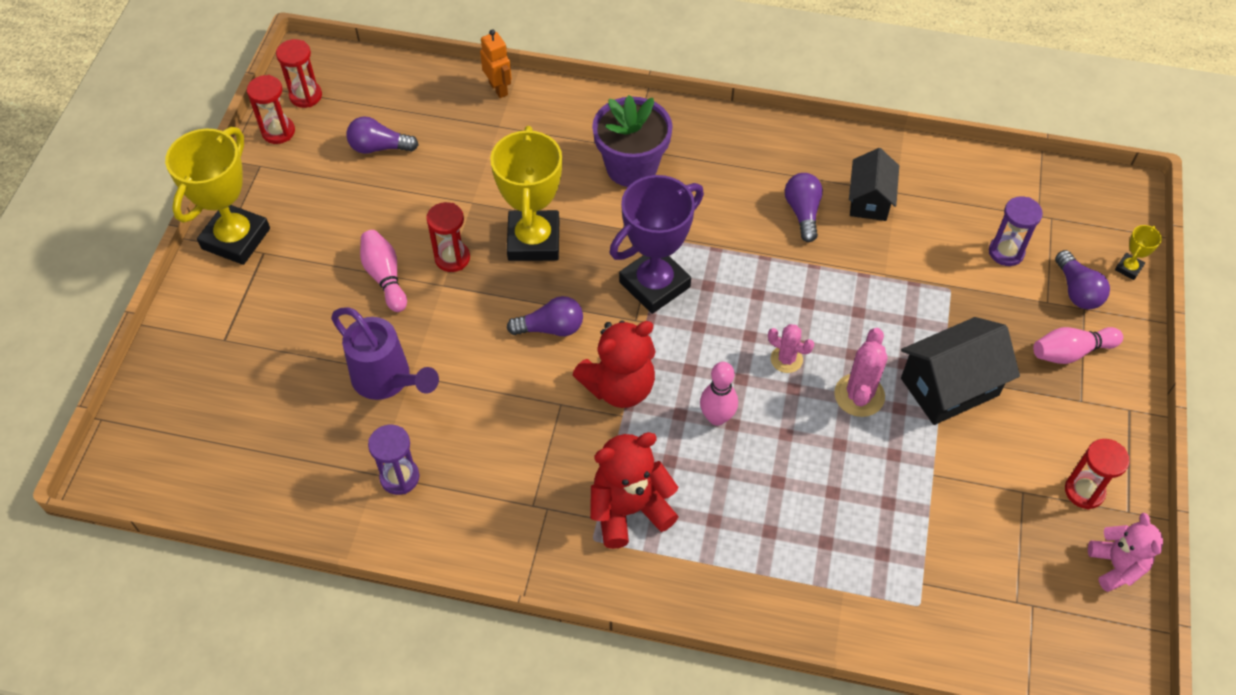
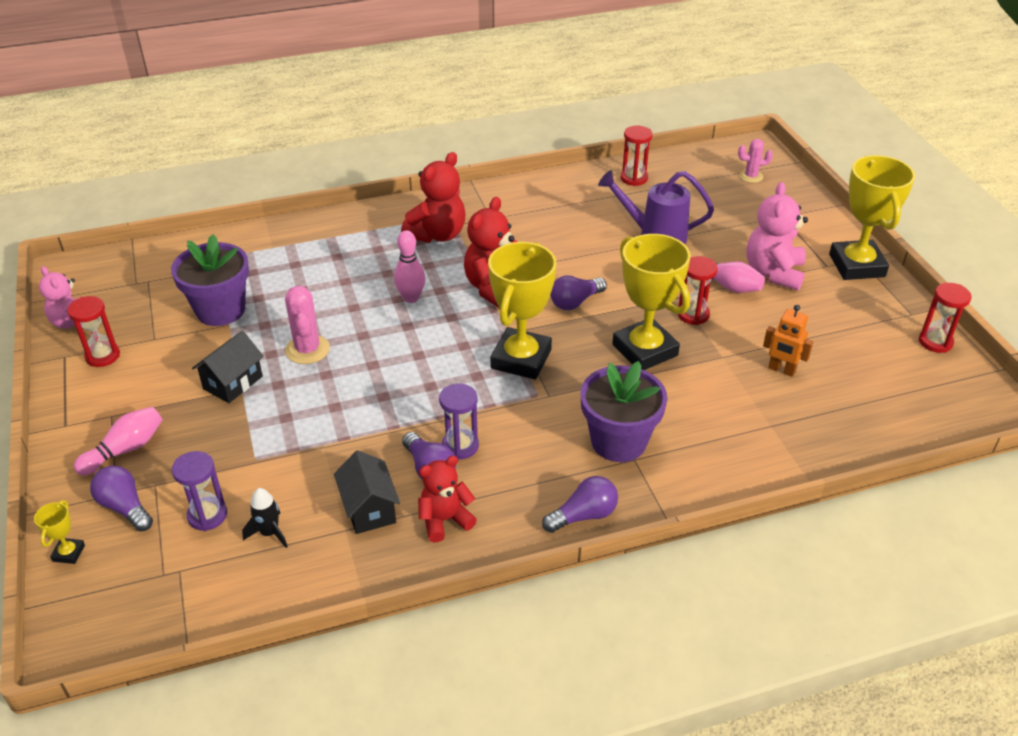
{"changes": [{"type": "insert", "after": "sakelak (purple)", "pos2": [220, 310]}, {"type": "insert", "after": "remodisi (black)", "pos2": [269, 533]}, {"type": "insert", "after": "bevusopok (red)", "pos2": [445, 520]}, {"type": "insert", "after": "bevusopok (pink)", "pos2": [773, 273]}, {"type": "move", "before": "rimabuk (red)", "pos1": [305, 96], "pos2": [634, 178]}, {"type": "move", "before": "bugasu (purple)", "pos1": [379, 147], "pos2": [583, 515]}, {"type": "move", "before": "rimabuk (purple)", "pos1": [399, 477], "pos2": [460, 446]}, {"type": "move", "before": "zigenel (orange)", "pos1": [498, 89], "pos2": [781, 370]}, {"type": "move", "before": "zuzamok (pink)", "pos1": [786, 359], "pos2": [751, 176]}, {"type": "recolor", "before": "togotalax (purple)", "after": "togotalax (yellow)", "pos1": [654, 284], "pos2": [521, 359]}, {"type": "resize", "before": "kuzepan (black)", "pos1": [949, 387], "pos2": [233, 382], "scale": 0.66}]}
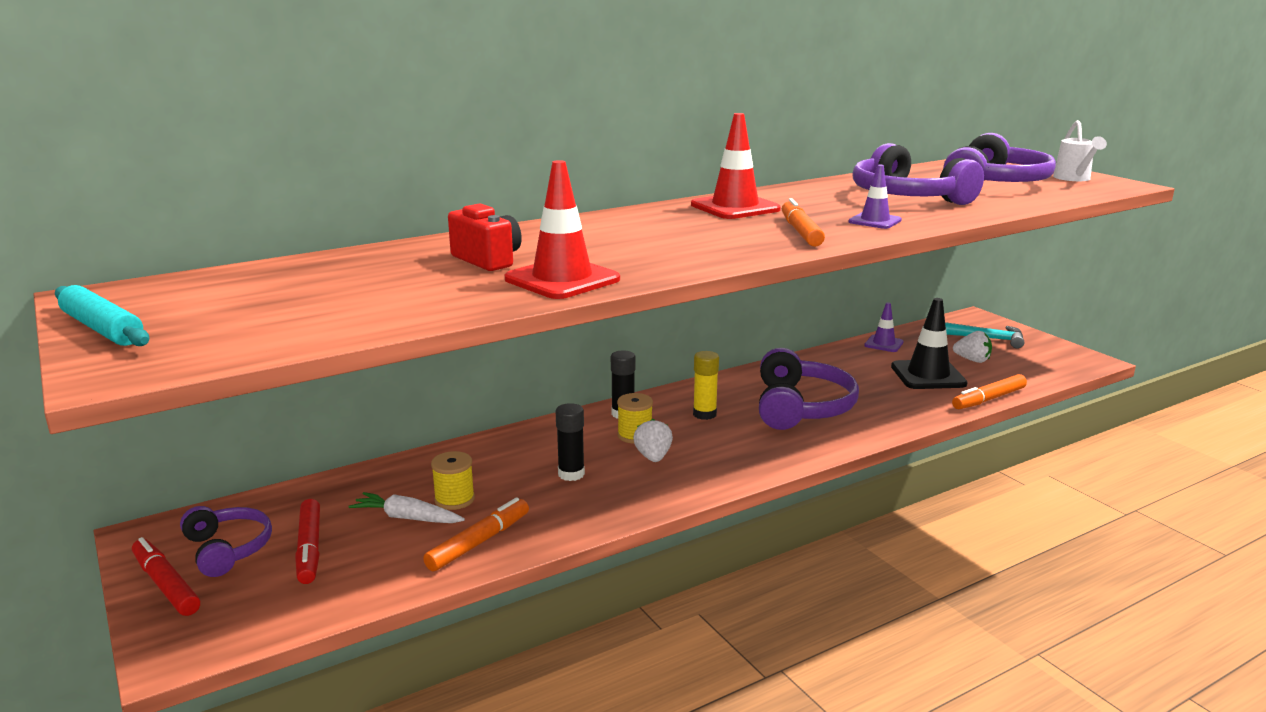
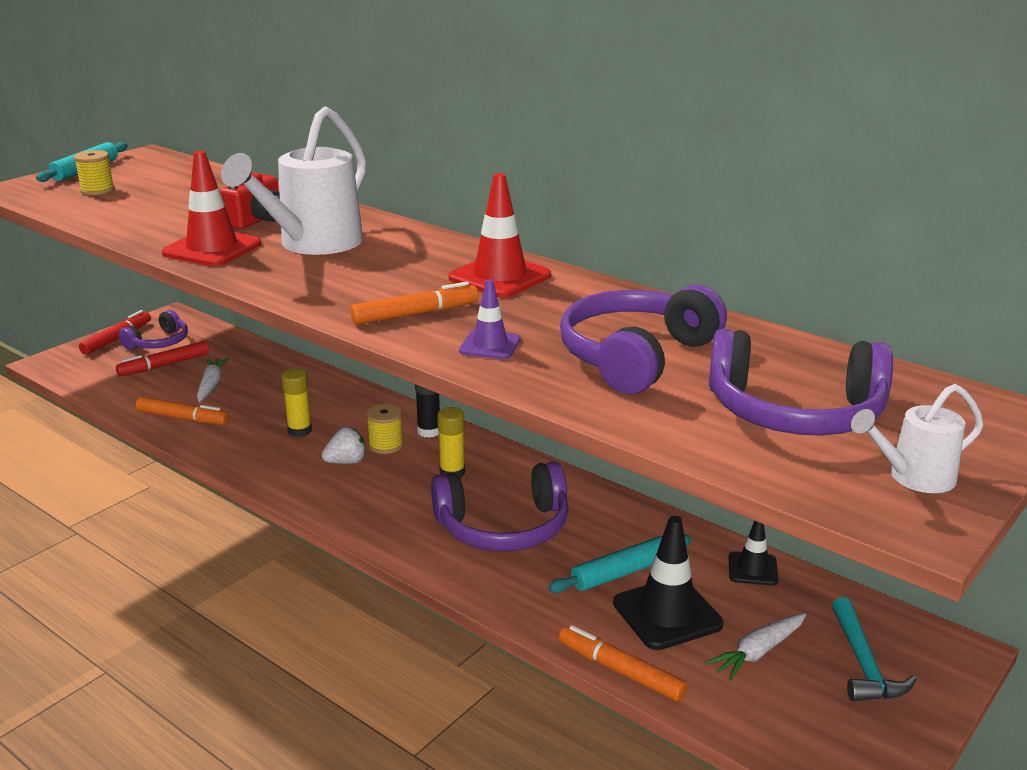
{"changes": [{"type": "insert", "after": "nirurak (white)", "pos2": [313, 244]}, {"type": "insert", "after": "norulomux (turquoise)", "pos2": [621, 573]}, {"type": "move", "before": "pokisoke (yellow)", "pos1": [454, 499], "pos2": [97, 190]}, {"type": "replace", "before": "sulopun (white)", "after": "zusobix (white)", "pos1": [972, 360], "pos2": [758, 652]}, {"type": "recolor", "before": "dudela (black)", "after": "dudela (yellow)", "pos1": [571, 474], "pos2": [300, 431]}, {"type": "recolor", "before": "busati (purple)", "after": "busati (black)", "pos1": [883, 344], "pos2": [752, 569]}]}
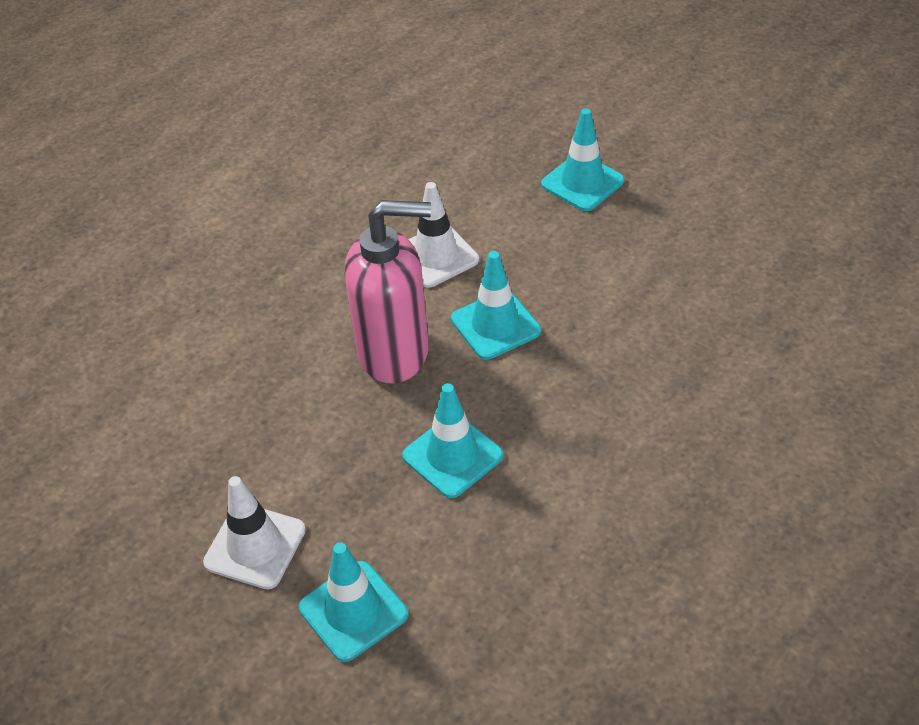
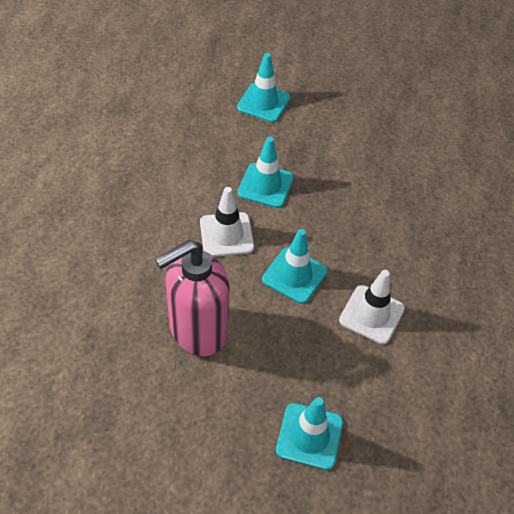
{"changes": [{"type": "move", "before": "busati (white)", "pos1": [255, 546], "pos2": [226, 235]}, {"type": "move", "before": "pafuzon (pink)", "pos1": [394, 352], "pos2": [197, 330]}]}
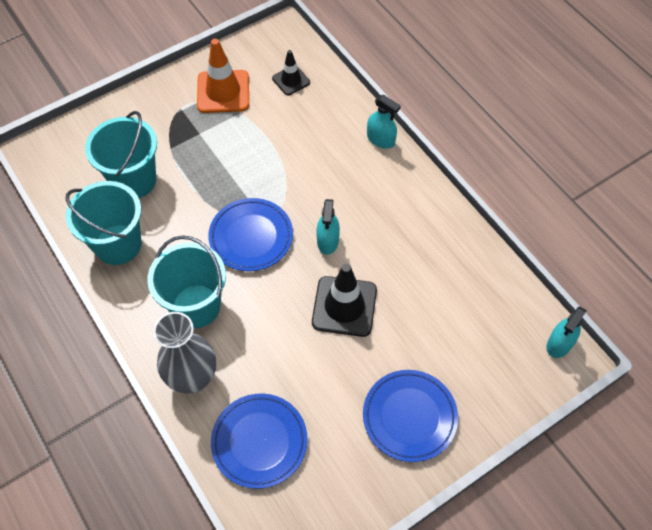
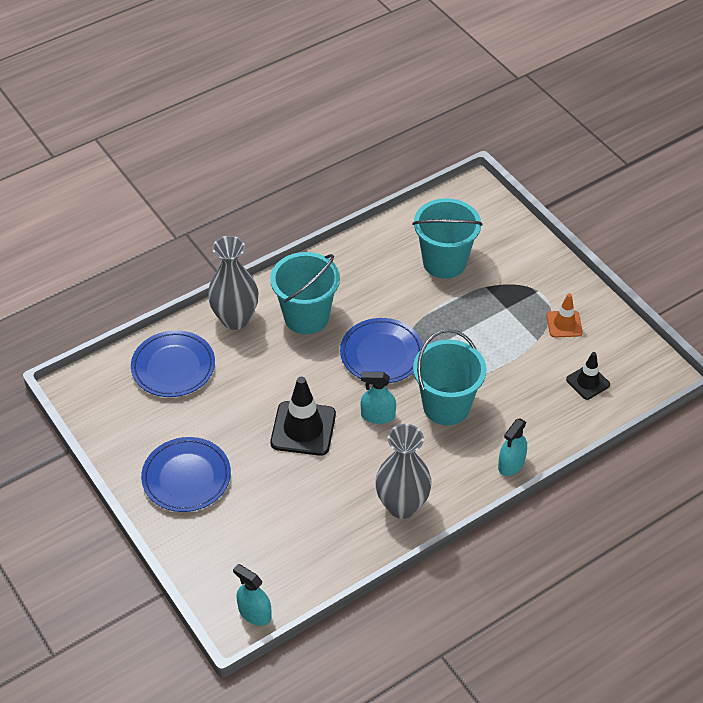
{"changes": [{"type": "insert", "after": "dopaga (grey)", "pos2": [402, 505]}, {"type": "move", "before": "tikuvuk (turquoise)", "pos1": [118, 244], "pos2": [446, 406]}, {"type": "resize", "before": "busati (orange)", "pos1": [223, 92], "pos2": [564, 324], "scale": 0.59}]}
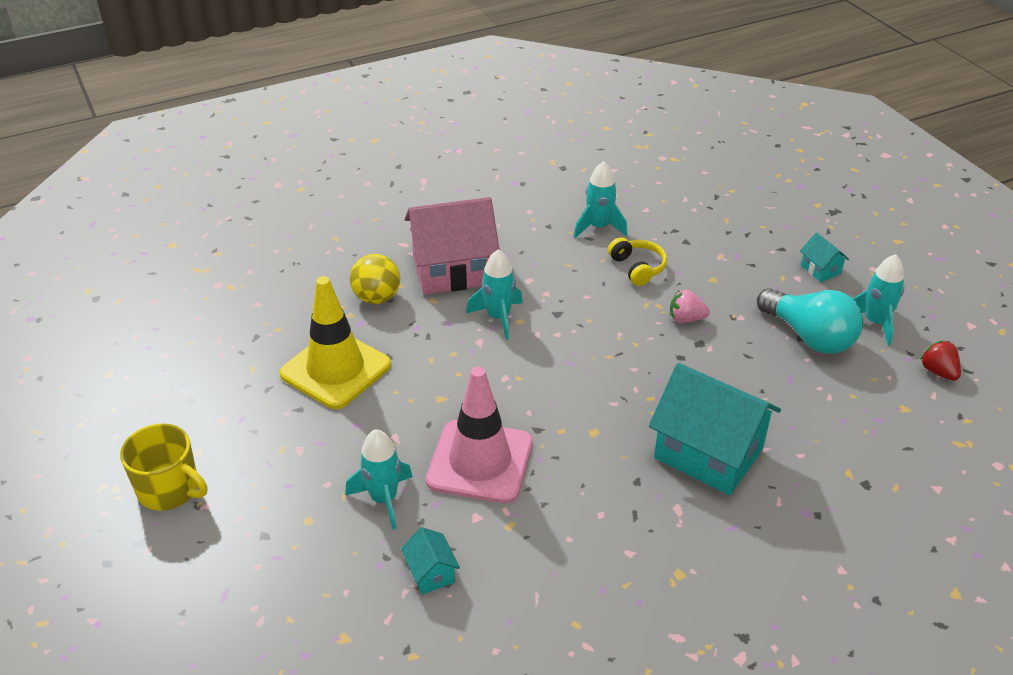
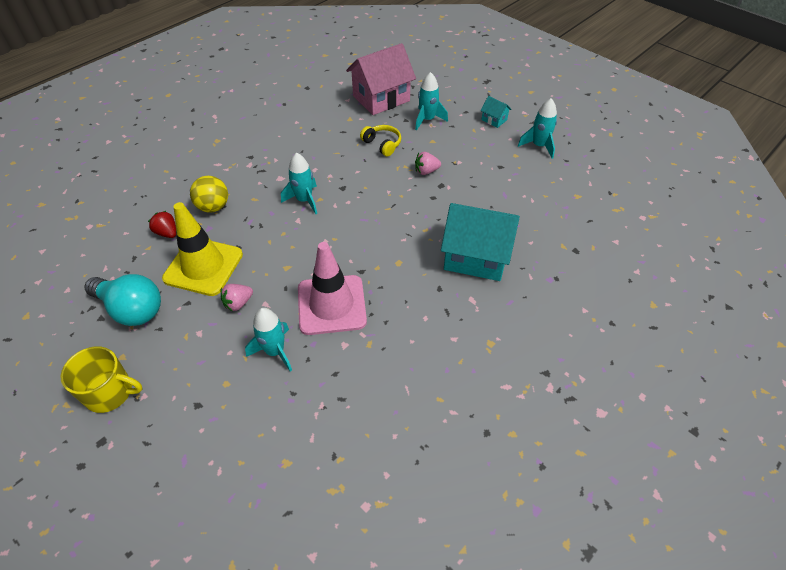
{"changes": [{"type": "delete", "before": "kuzepan (turquoise)", "pos1": [431, 573]}, {"type": "insert", "after": "sulopun (pink)", "pos2": [238, 303]}, {"type": "move", "before": "kuzepan (pink)", "pos1": [453, 271], "pos2": [381, 98]}, {"type": "move", "before": "remodisi (turquoise)", "pos1": [599, 227], "pos2": [427, 120]}, {"type": "move", "before": "bugasu (turquoise)", "pos1": [809, 336], "pos2": [131, 309]}, {"type": "move", "before": "sulopun (red)", "pos1": [938, 372], "pos2": [167, 233]}]}
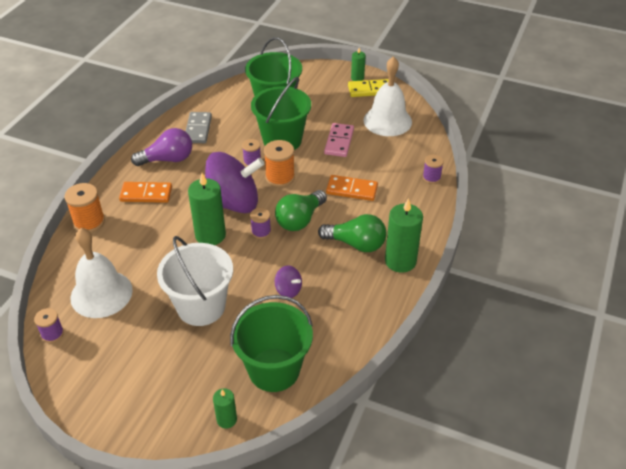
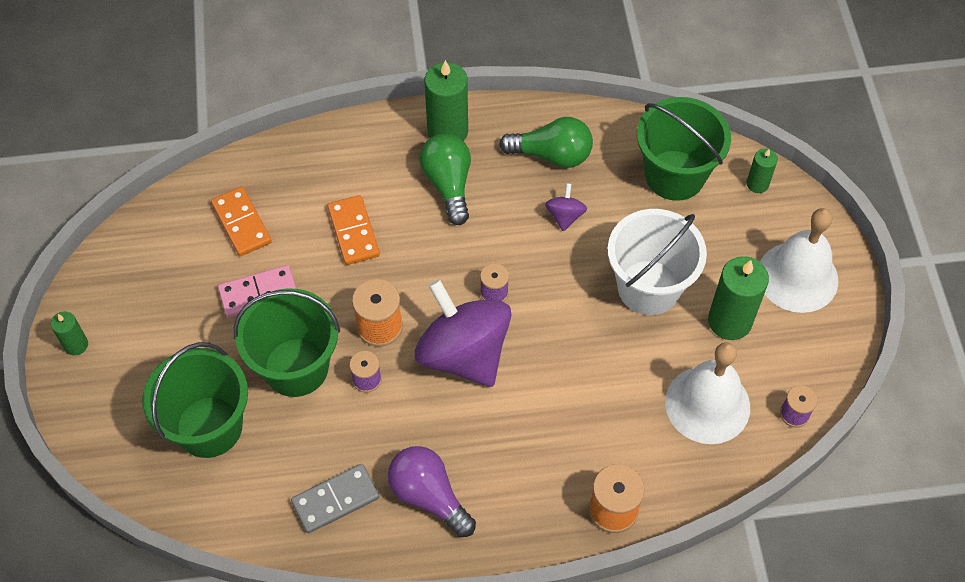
{"changes": [{"type": "delete", "before": "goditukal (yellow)", "pos1": [370, 90]}, {"type": "delete", "before": "pokisoke (purple)", "pos1": [431, 177]}, {"type": "move", "before": "goditukal (orange)", "pos1": [146, 194], "pos2": [241, 223]}, {"type": "move", "before": "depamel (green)", "pos1": [210, 235], "pos2": [729, 321]}, {"type": "move", "before": "bugasu (green)", "pos1": [300, 220], "pos2": [552, 155]}, {"type": "move", "before": "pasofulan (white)", "pos1": [387, 121], "pos2": [797, 277]}]}
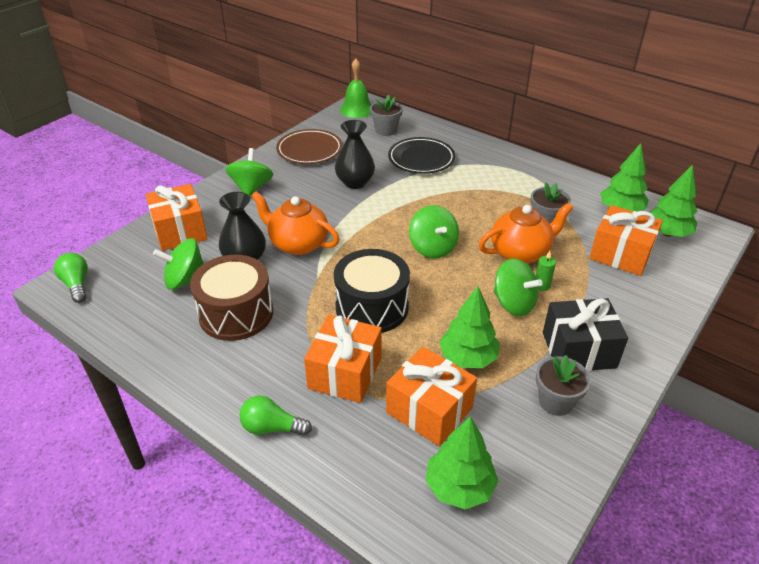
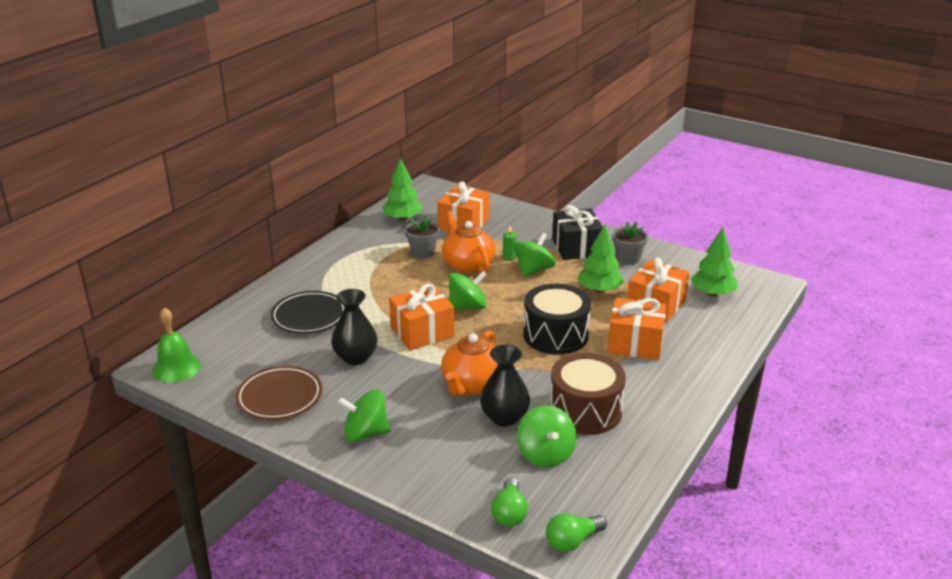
{"changes": [{"type": "delete", "before": "sakelak (grey)", "pos1": [386, 130]}, {"type": "delete", "before": "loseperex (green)", "pos1": [667, 233]}, {"type": "move", "before": "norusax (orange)", "pos1": [180, 231], "pos2": [422, 332]}, {"type": "move", "before": "bugasu (green)", "pos1": [272, 427], "pos2": [509, 513]}]}
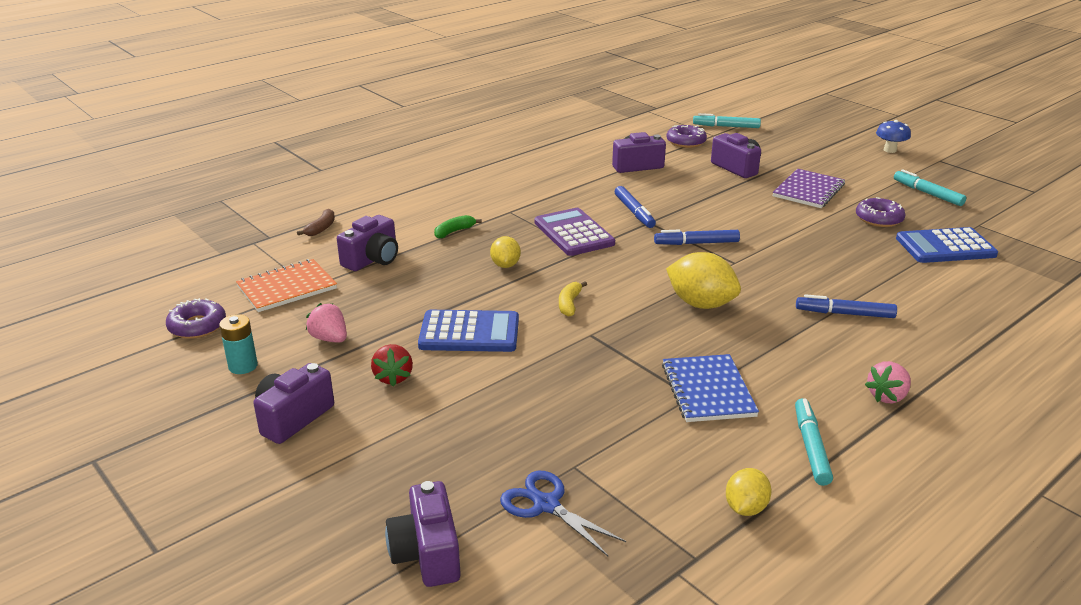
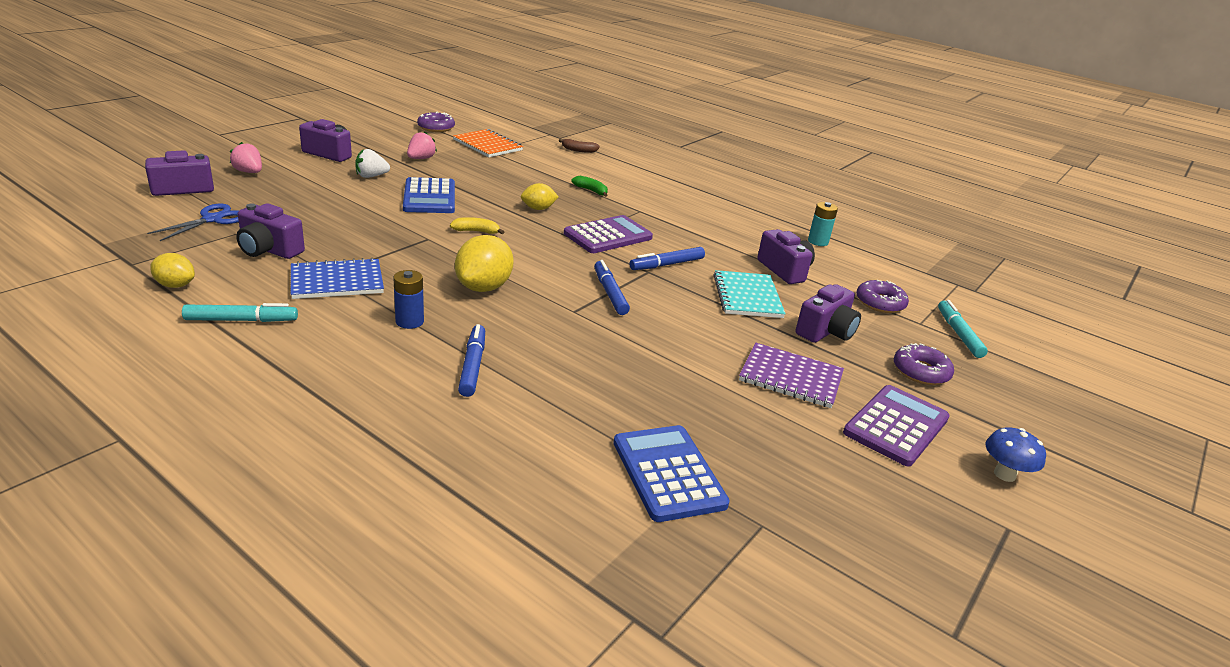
{"changes": [{"type": "delete", "before": "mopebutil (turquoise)", "pos1": [927, 193]}, {"type": "insert", "after": "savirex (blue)", "pos2": [409, 321]}, {"type": "insert", "after": "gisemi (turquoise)", "pos2": [747, 296]}, {"type": "insert", "after": "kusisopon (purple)", "pos2": [896, 426]}, {"type": "move", "before": "savirex (turquoise)", "pos1": [243, 366], "pos2": [818, 241]}, {"type": "move", "before": "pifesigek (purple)", "pos1": [372, 259], "pos2": [269, 250]}, {"type": "move", "before": "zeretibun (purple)", "pos1": [879, 219], "pos2": [921, 371]}, {"type": "move", "before": "sulopun (pink)", "pos1": [887, 396], "pos2": [249, 172]}, {"type": "recolor", "before": "sulopun (red)", "after": "sulopun (white)", "pos1": [393, 377], "pos2": [371, 176]}]}
